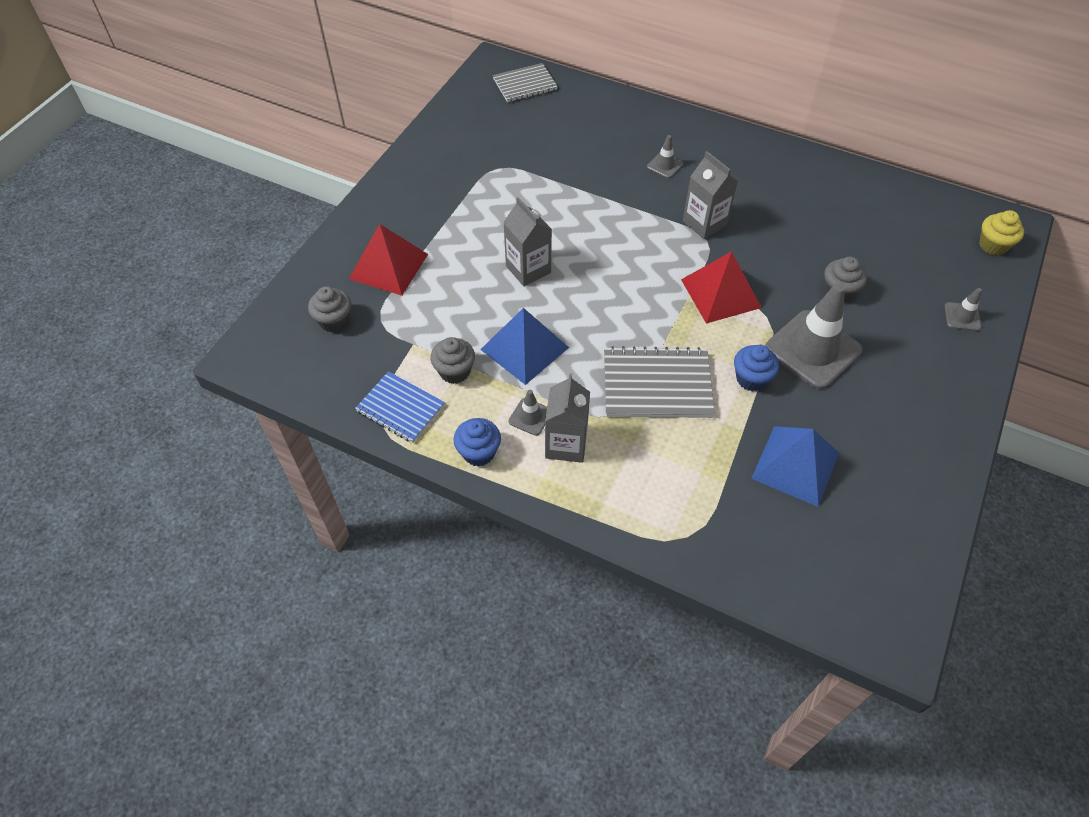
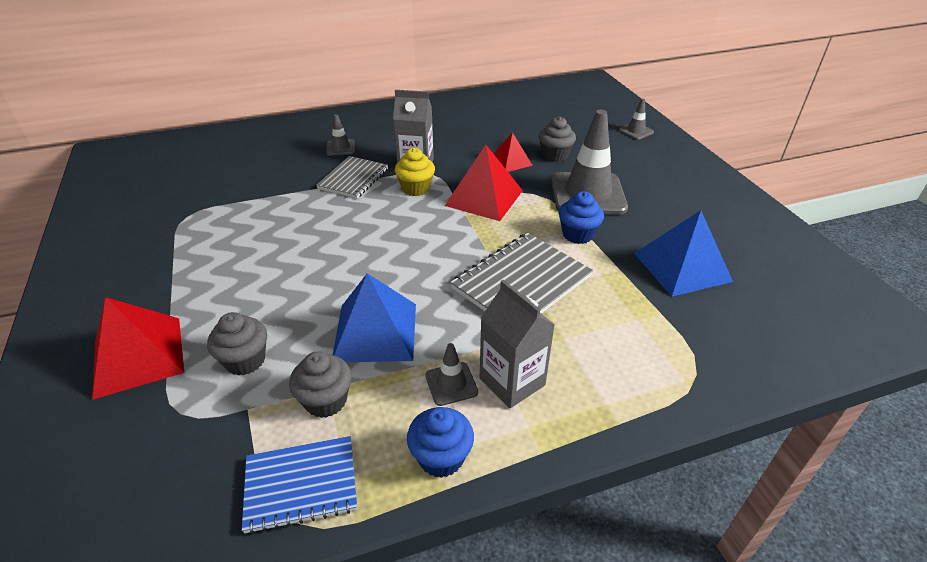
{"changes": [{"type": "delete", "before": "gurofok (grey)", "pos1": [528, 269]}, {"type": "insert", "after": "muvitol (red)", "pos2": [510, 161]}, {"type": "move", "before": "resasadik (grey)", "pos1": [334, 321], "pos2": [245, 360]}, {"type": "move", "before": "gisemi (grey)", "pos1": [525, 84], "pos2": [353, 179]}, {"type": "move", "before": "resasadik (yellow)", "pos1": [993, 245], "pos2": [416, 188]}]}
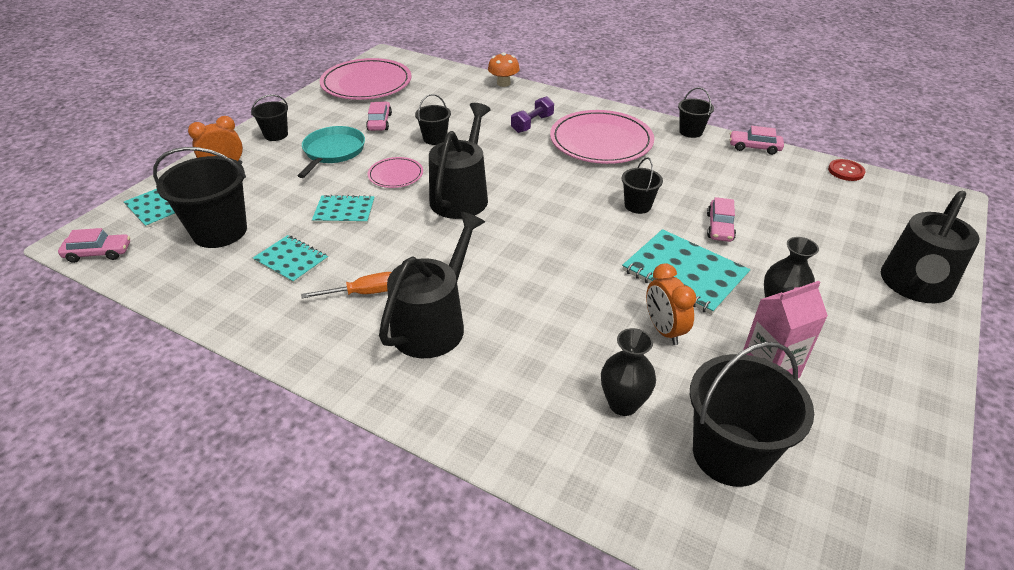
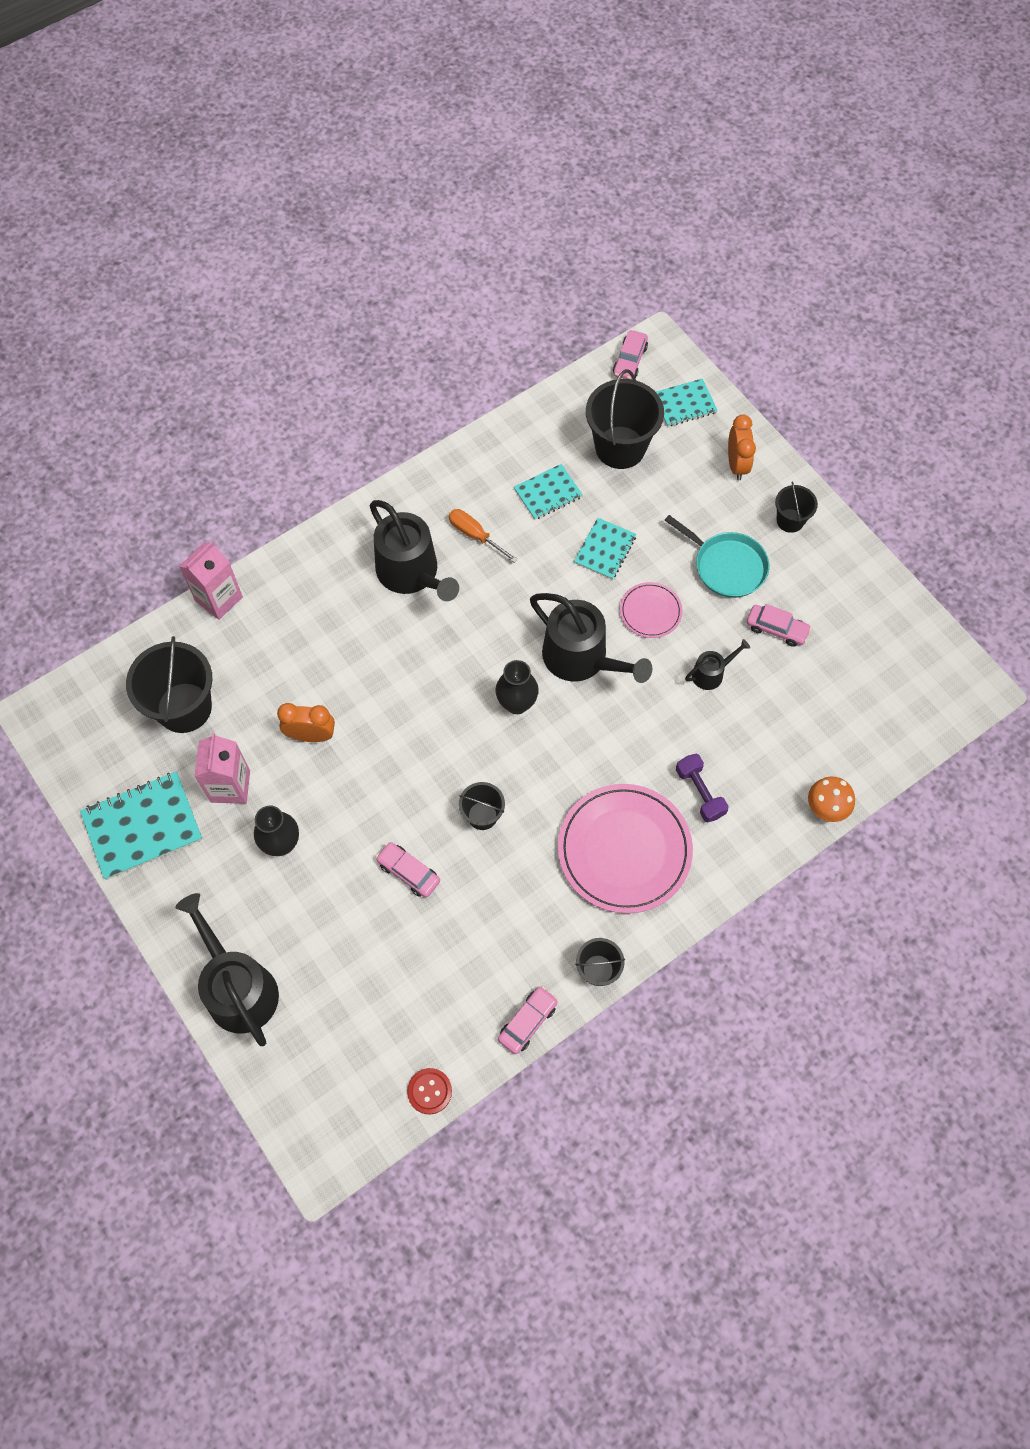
{"changes": [{"type": "delete", "before": "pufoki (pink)", "pos1": [366, 83]}, {"type": "insert", "after": "gurofok (pink)", "pos2": [219, 599]}, {"type": "move", "before": "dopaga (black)", "pos1": [623, 404], "pos2": [516, 703]}, {"type": "move", "before": "gisemi (turquoise)", "pos1": [684, 273], "pos2": [142, 826]}, {"type": "replace", "before": "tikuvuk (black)", "after": "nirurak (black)", "pos1": [435, 138], "pos2": [711, 673]}, {"type": "rotate", "before": "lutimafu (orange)", "pos1": [364, 293], "pos2": [475, 535], "turn": 120}]}
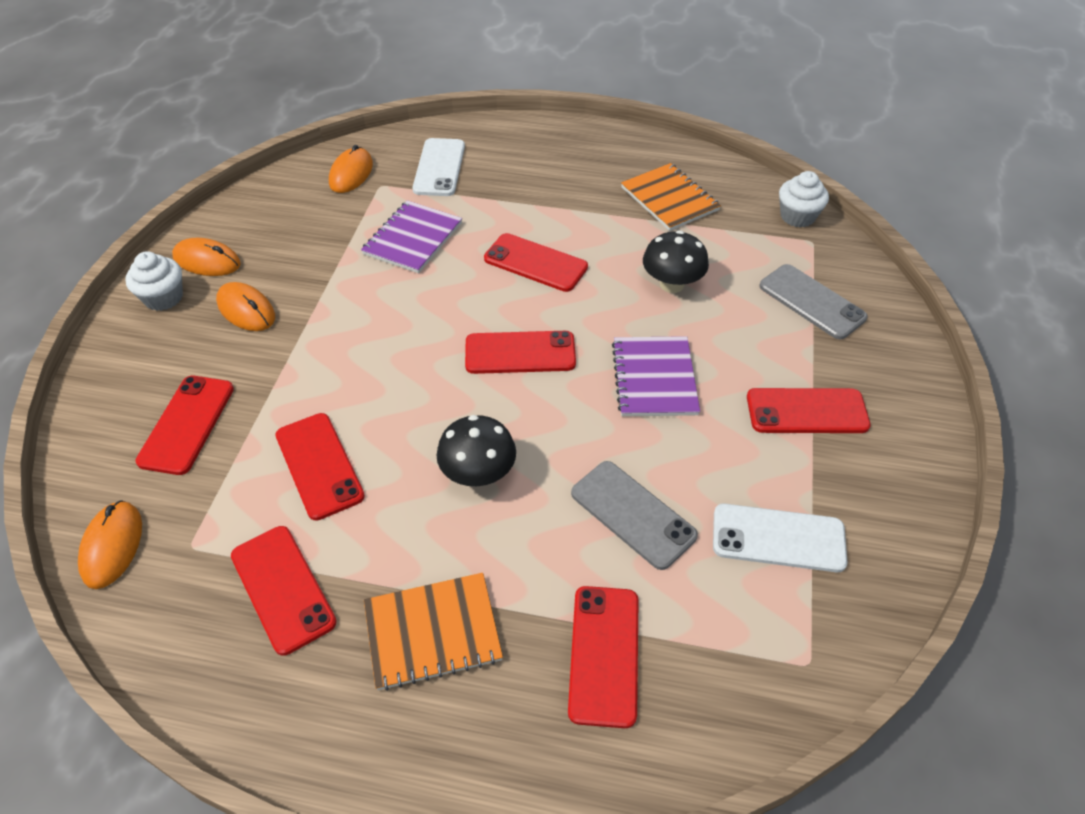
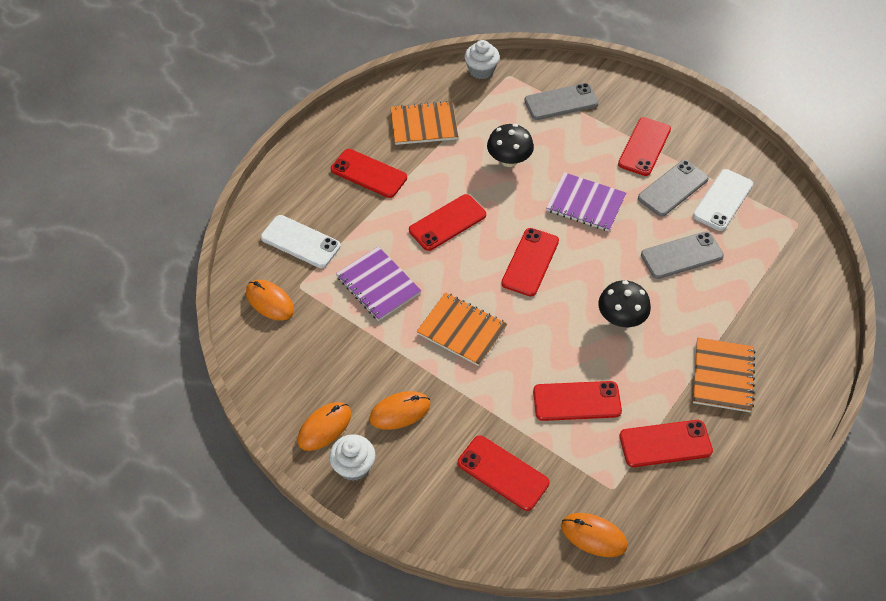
{"changes": [{"type": "insert", "after": "gisemi (orange)", "pos2": [461, 330]}, {"type": "insert", "after": "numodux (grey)", "pos2": [673, 188]}, {"type": "move", "before": "numodux (red)", "pos1": [604, 654], "pos2": [369, 173]}]}
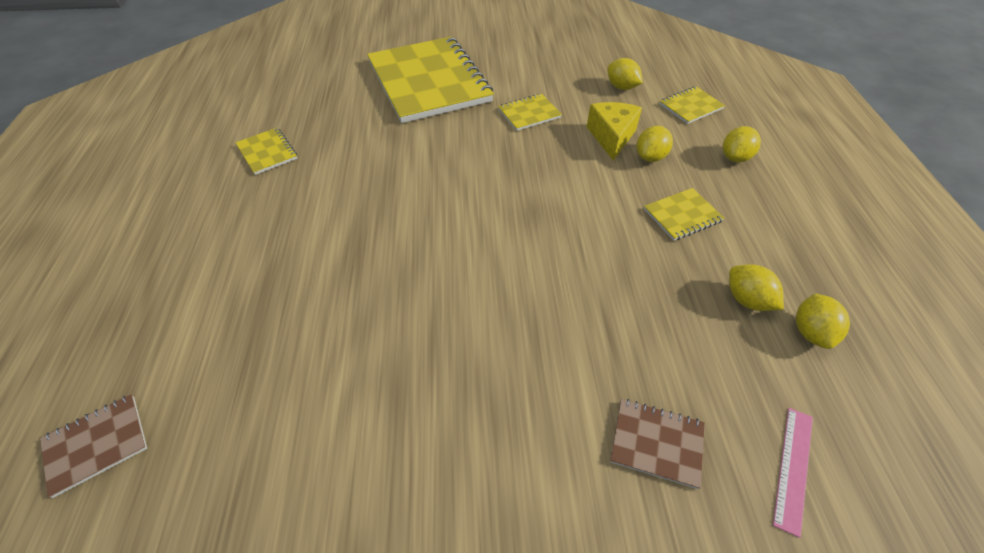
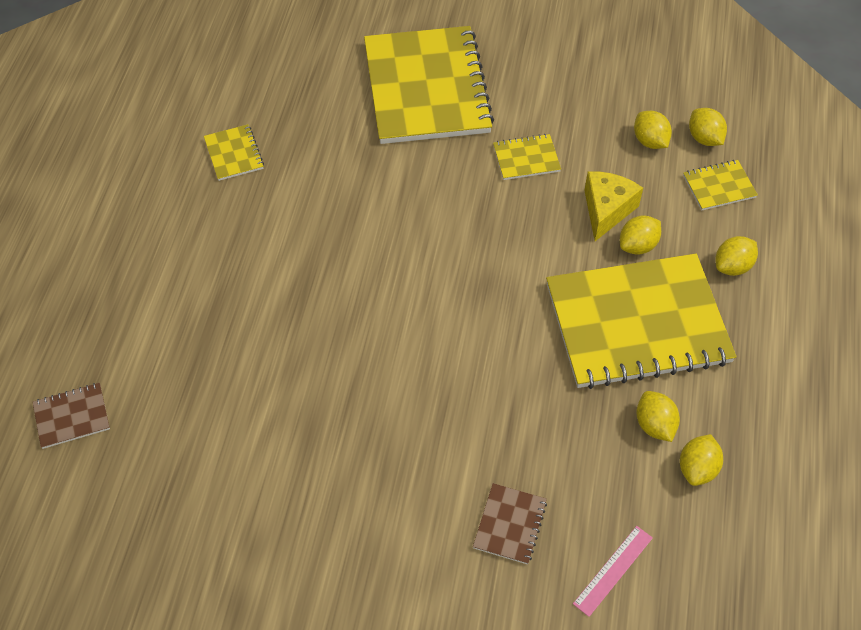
{"changes": [{"type": "insert", "after": "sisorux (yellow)", "pos2": [704, 138]}, {"type": "rotate", "before": "gisemi (brown)", "pos1": [656, 443], "pos2": [510, 524], "turn": 75}, {"type": "resize", "before": "gisemi (yellow)", "pos1": [682, 215], "pos2": [637, 323], "scale": 2.46}]}
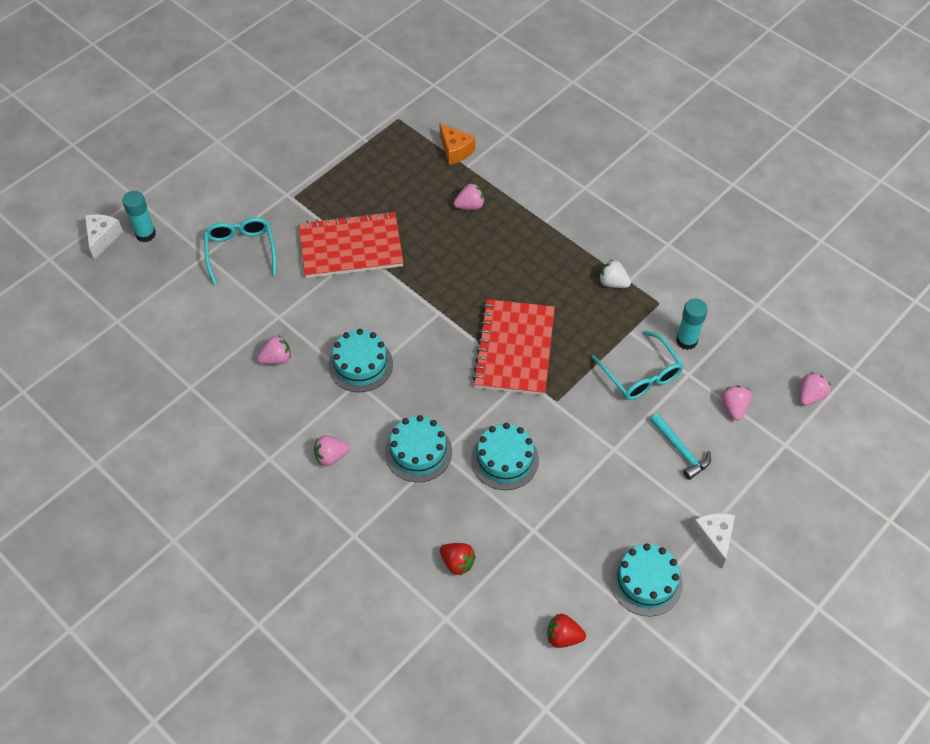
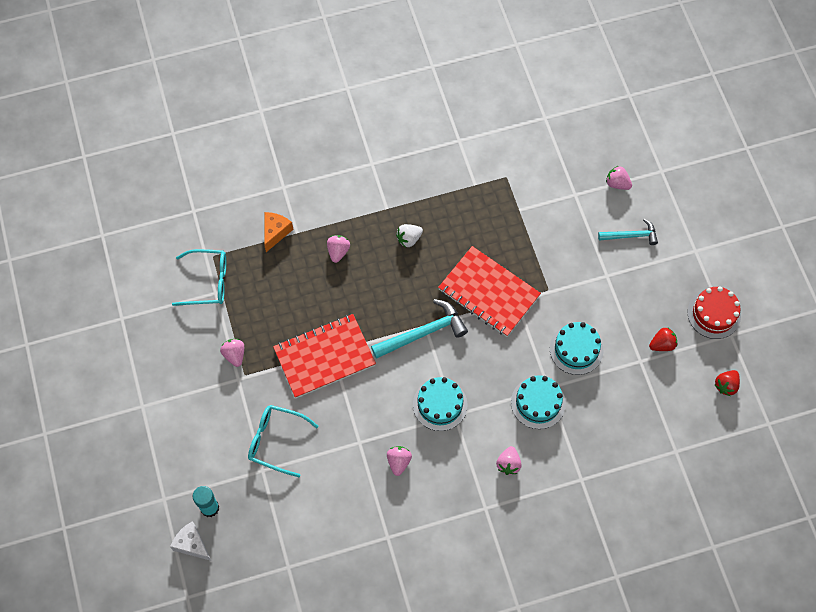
{"changes": [{"type": "delete", "before": "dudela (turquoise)", "pos1": [686, 341]}, {"type": "delete", "before": "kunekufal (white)", "pos1": [714, 539]}, {"type": "insert", "after": "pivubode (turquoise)", "pos2": [423, 333]}, {"type": "move", "before": "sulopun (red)", "pos1": [457, 563], "pos2": [662, 344]}, {"type": "move", "before": "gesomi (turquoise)", "pos1": [641, 374], "pos2": [208, 282]}, {"type": "move", "before": "sulopun (white)", "pos1": [613, 283], "pos2": [409, 239]}, {"type": "move", "before": "sulopun (pink)", "pos1": [810, 396], "pos2": [234, 355]}, {"type": "recolor", "before": "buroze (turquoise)", "after": "buroze (red)", "pos1": [646, 582], "pos2": [714, 314]}, {"type": "rotate", "before": "gisemi (red)", "pos1": [351, 247], "pos2": [324, 357], "turn": 45}, {"type": "rotate", "before": "kunekufal (orange)", "pos1": [455, 151], "pos2": [275, 232], "turn": -60}]}
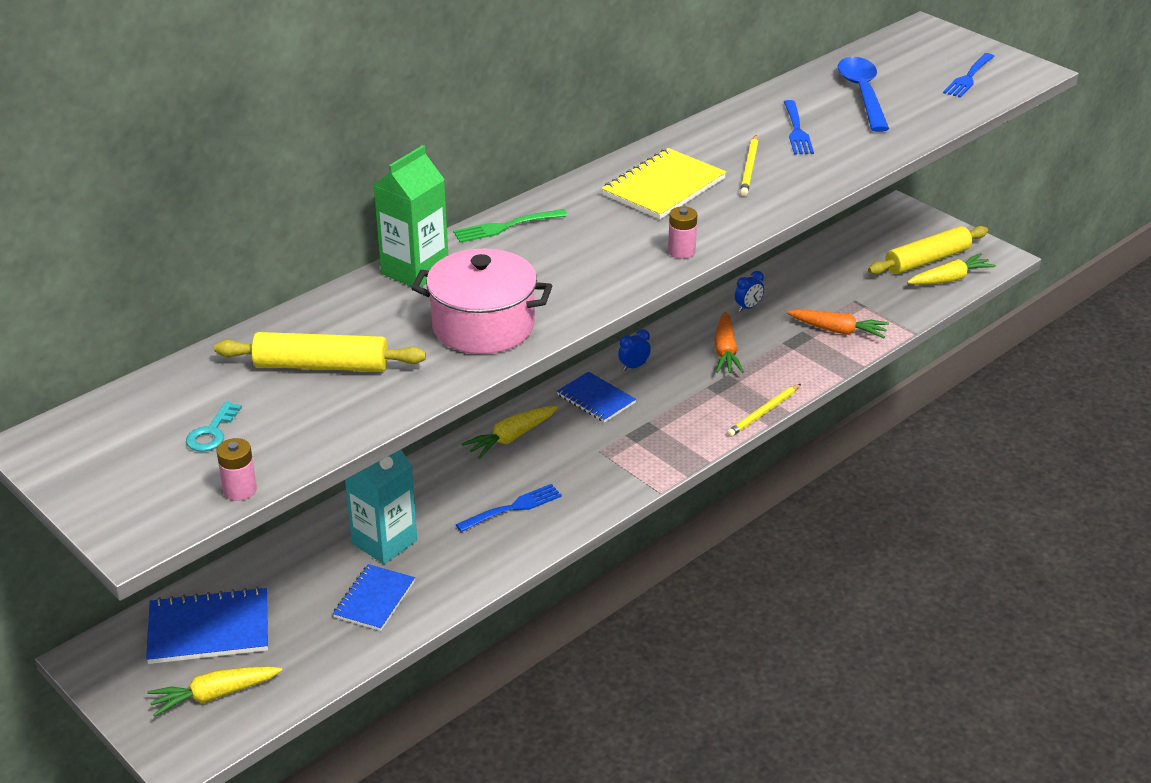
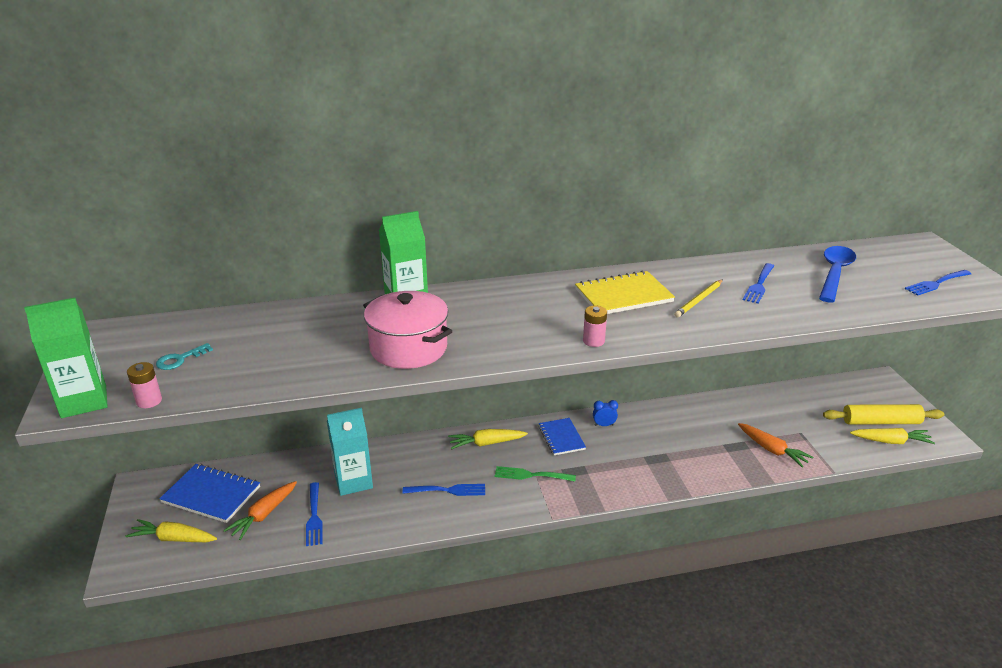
{"changes": [{"type": "delete", "before": "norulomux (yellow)", "pos1": [321, 365]}, {"type": "delete", "before": "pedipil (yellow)", "pos1": [763, 413]}, {"type": "delete", "before": "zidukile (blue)", "pos1": [748, 307]}, {"type": "insert", "after": "gurofok (green)", "pos2": [84, 401]}, {"type": "move", "before": "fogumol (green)", "pos1": [505, 227], "pos2": [531, 475]}, {"type": "move", "before": "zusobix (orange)", "pos1": [725, 352], "pos2": [263, 515]}, {"type": "replace", "before": "gisemi (blue)", "after": "fogumol (blue)", "pos1": [374, 599], "pos2": [314, 516]}]}
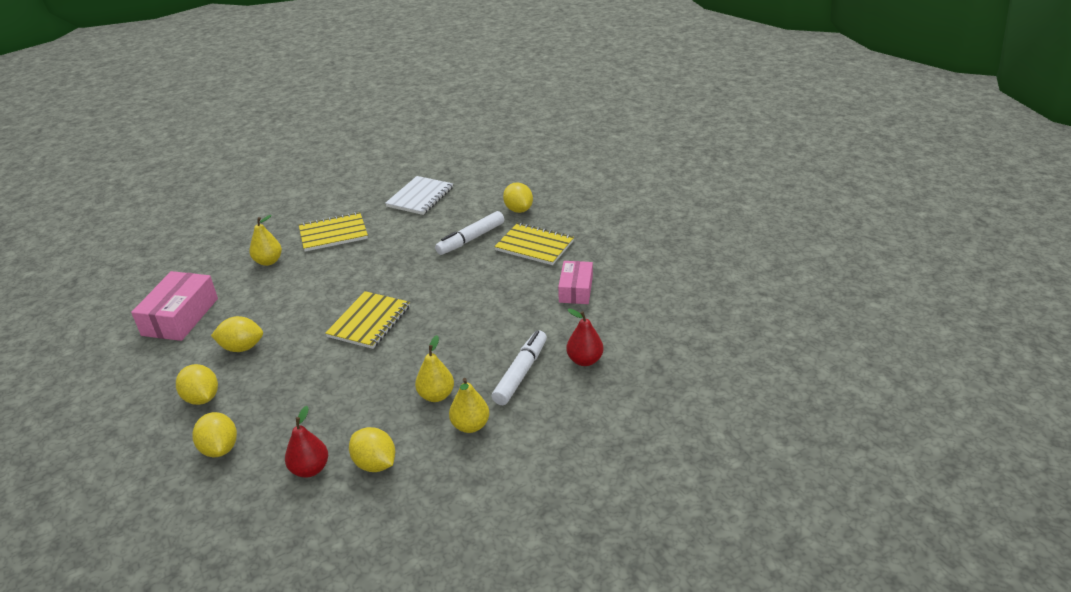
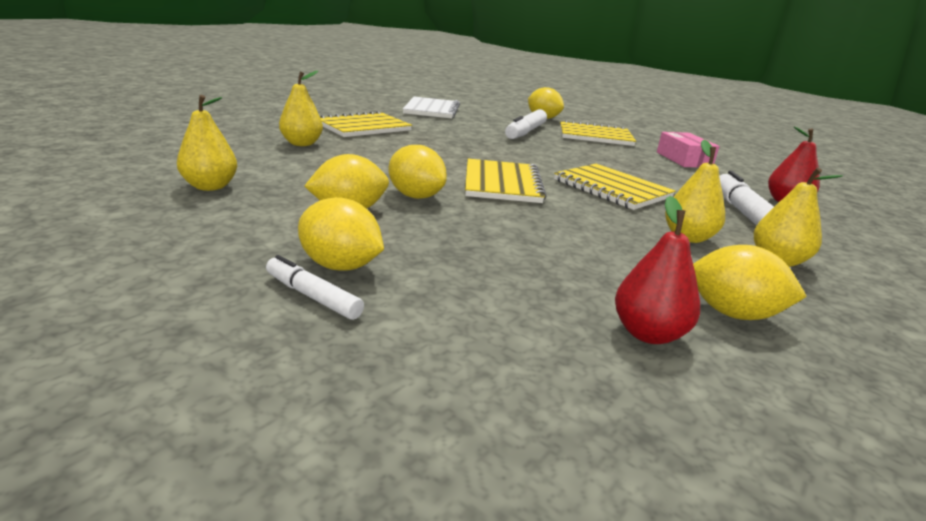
{"changes": [{"type": "insert", "after": "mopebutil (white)", "pos2": [313, 296]}, {"type": "insert", "after": "gisemi (yellow)", "pos2": [611, 189]}, {"type": "move", "before": "sisorux (yellow)", "pos1": [220, 448], "pos2": [415, 196]}, {"type": "replace", "before": "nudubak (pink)", "after": "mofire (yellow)", "pos1": [180, 317], "pos2": [210, 187]}]}
